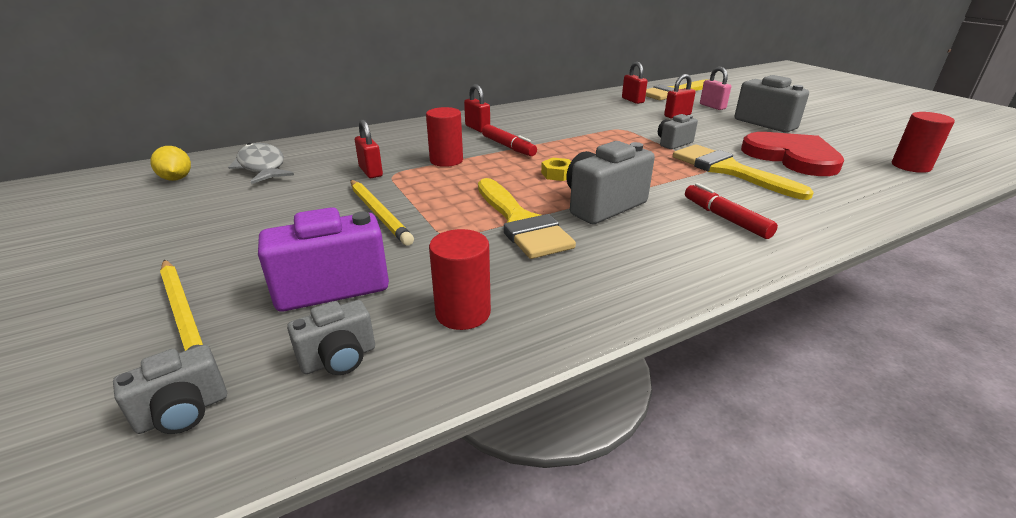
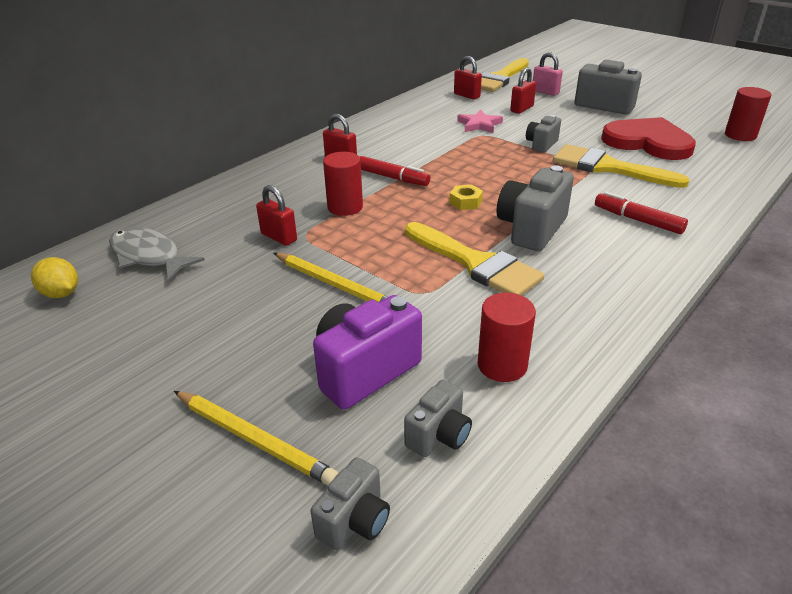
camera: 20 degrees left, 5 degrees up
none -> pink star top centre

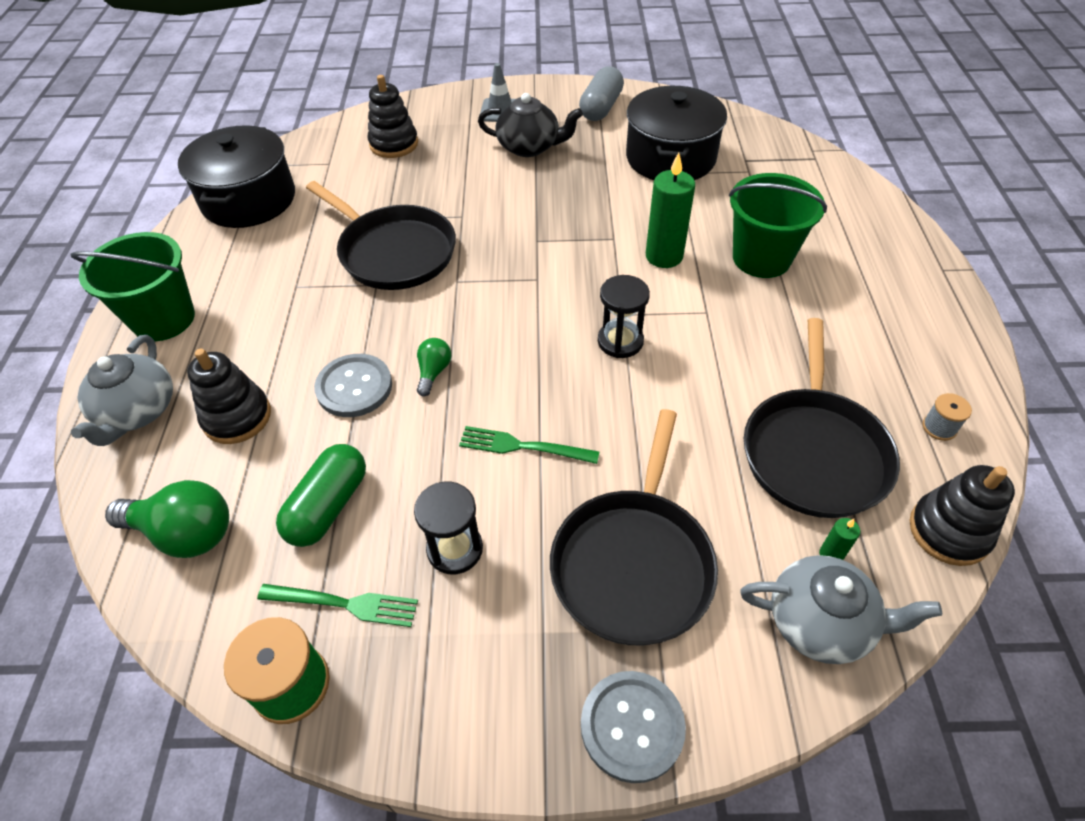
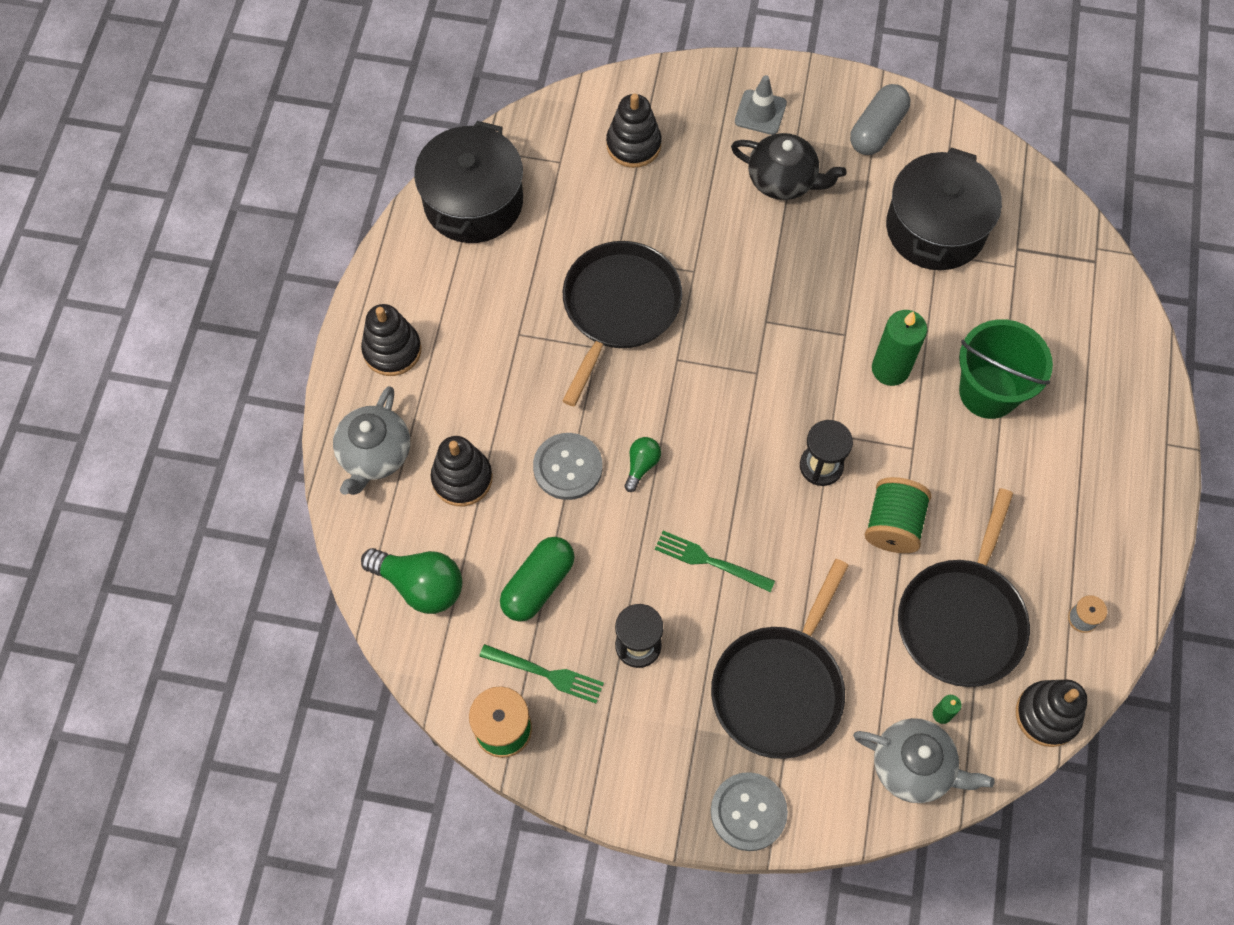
camera: 10 degrees right, 15 degrees up
black pan (no. 1 from left) top centre -> black pan (no. 1 from left) centre, 120 degrees counterclockwise
green bucket (no. 1 from left) middle left -> black stacking toy (no. 1 from left) middle left
none -> green spool (no. 2 from left) middle right

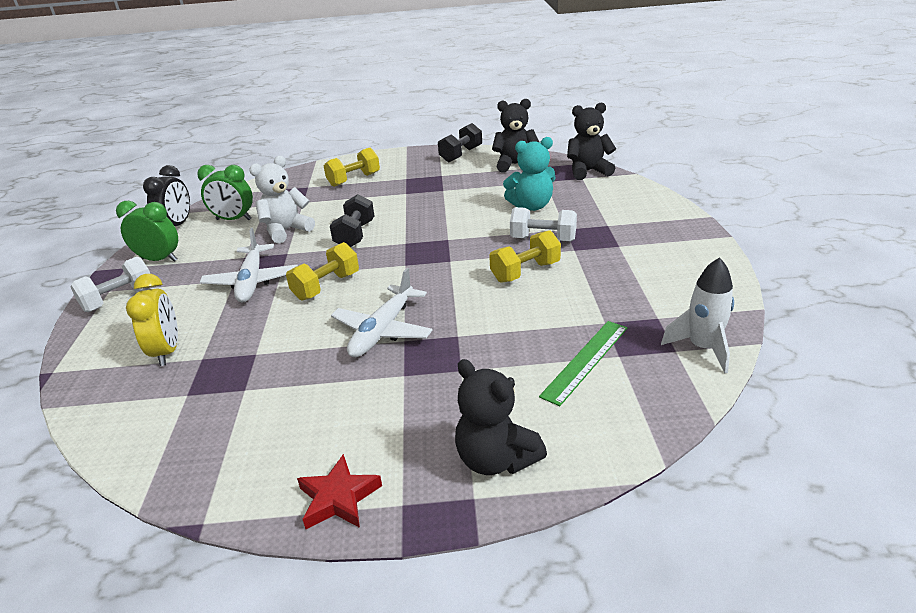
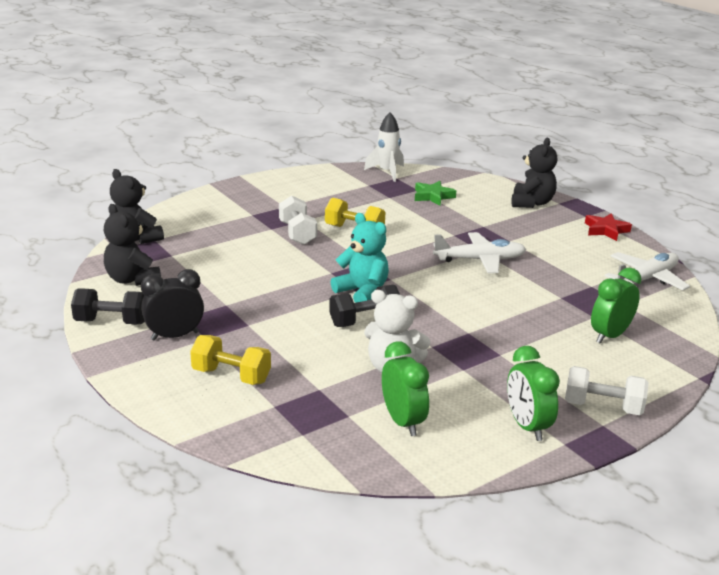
camera: 125 degrees left, 5 degrees down
turquoise teddy bear top centre -> turquoise teddy bear centre, shifted
black clock top left -> black clock middle left, shifted
white plane (no. 1 from left in the first image) middle left -> white plane (no. 2 from left) middle right, shifted
yellow dumbbell (no. 1 from left) centre -> none
yellow clock middle left -> green clock (no. 3 from left) middle right
green ruler centre -> green star centre

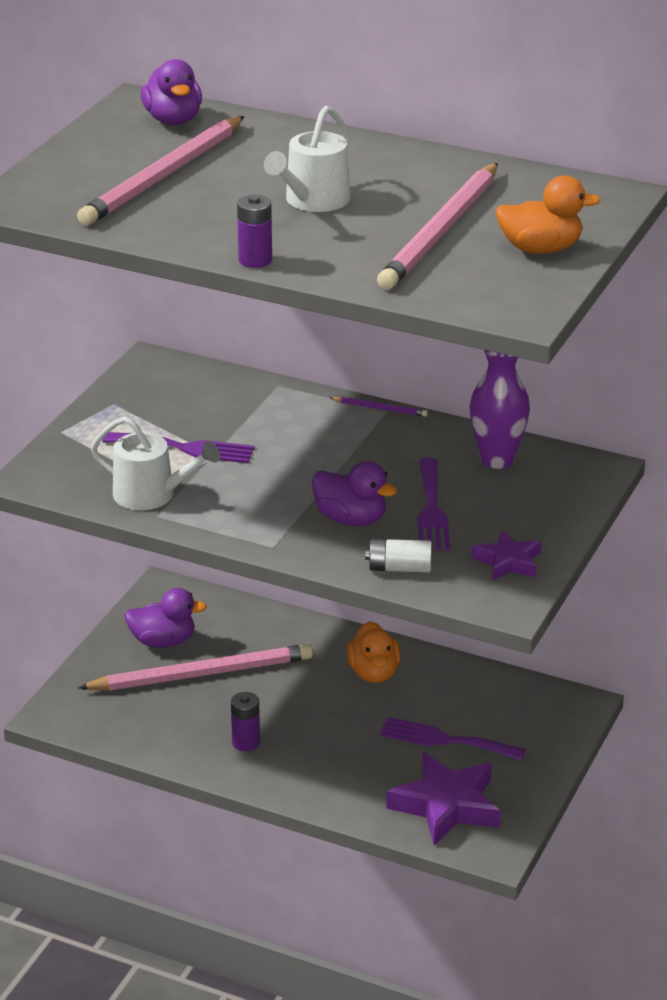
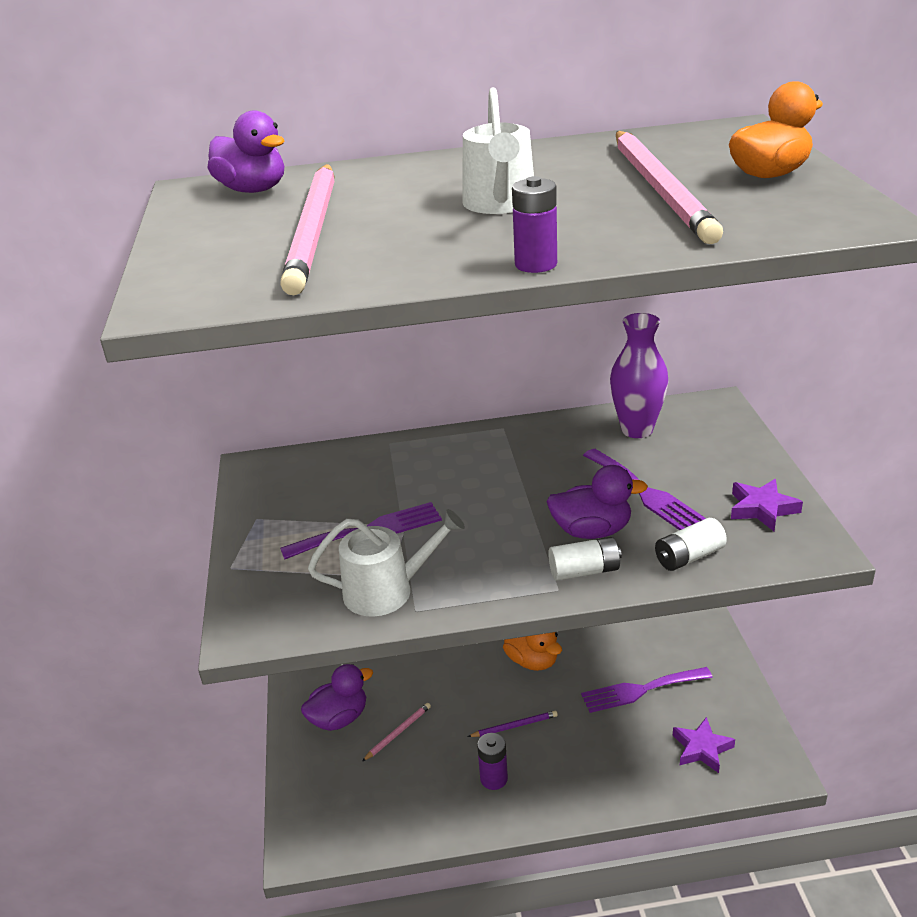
camera: 30 degrees left, 0 degrees up
purple pencil centre -> purple pencil bottom centre, shifted
pink pencil (no. 2 from left) bottom left -> pink pencil (no. 2 from left) bottom centre, x0.41
purple star (no. 1 from left) bottom centre -> purple star (no. 1 from left) bottom right, x0.57
none -> white battery (no. 1 from left) centre

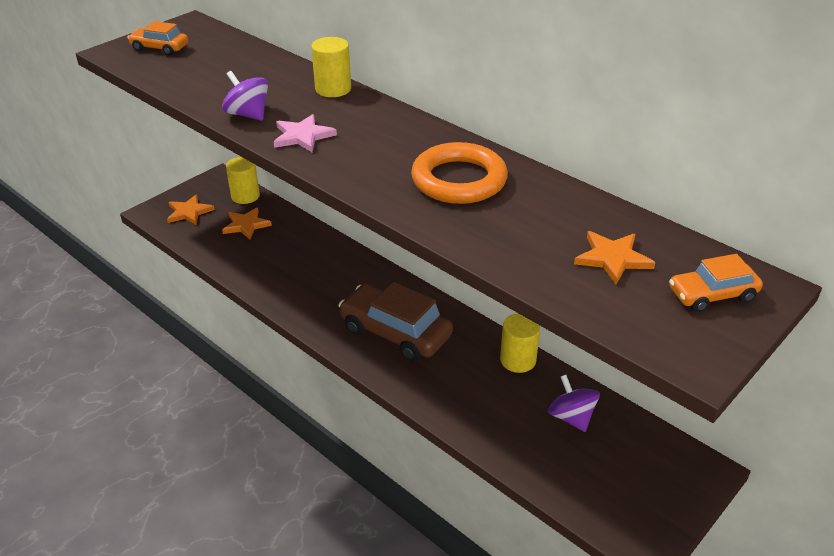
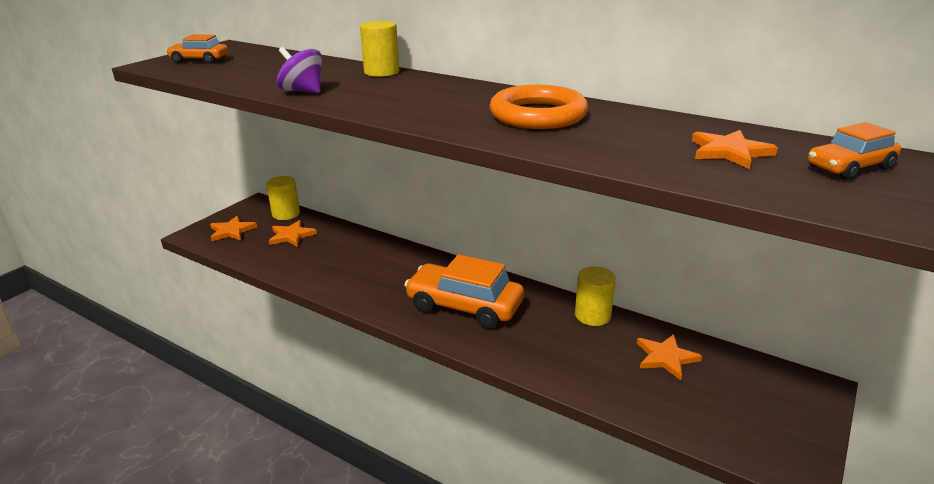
camera: 10 degrees left, 10 degrees down
pink star top centre -> none
brown car centre -> orange car (no. 2 from left) centre
purple spinning top (no. 2 from left) bottom right -> orange star (no. 3 from left) bottom right

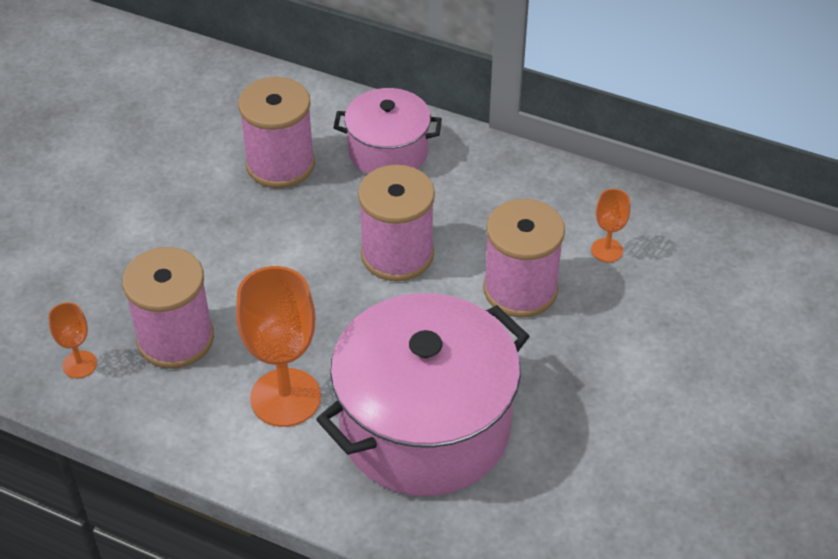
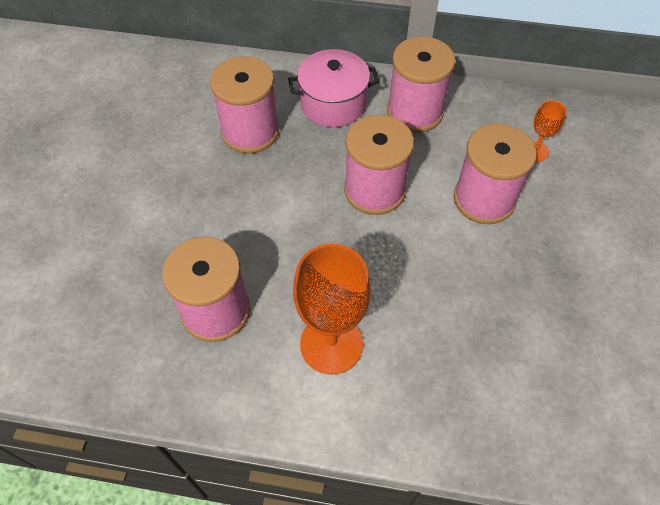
camera: 15 degrees left, 10 degrees up
pink pot (no. 2 from left) bottom centre -> none
orange goblet (no. 1 from left) middle left -> none
none -> pink spool (no. 4 from left) top centre

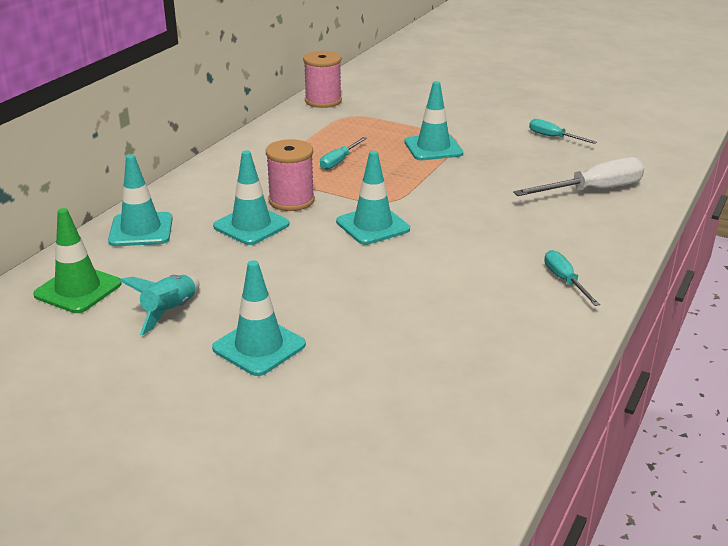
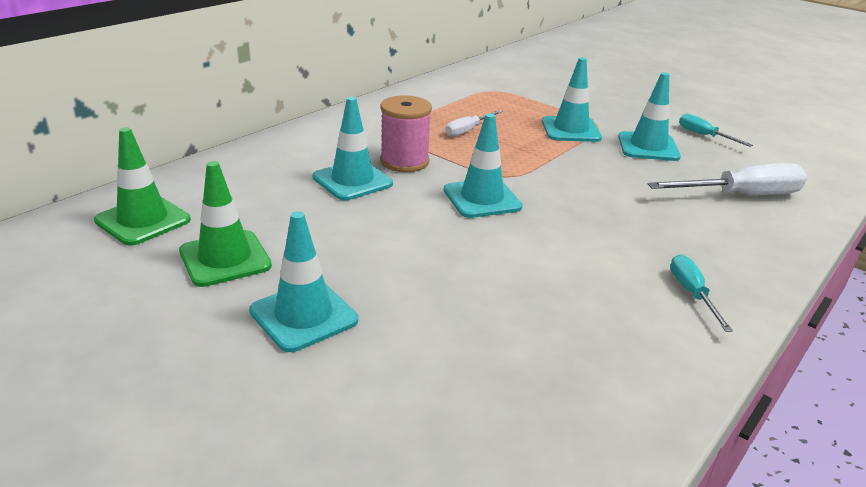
camera: 10 degrees right, 0 degrees up
pink spool (no. 2 from left) top centre -> none
turquoise screwdriver (no. 1 from left) top centre -> white screwdriver (no. 1 from left) top centre
turquoise traffic cone (no. 1 from left in the first image) middle left -> turquoise traffic cone (no. 5 from left) top right, shifted
turquoise rocket middle left -> green traffic cone (no. 2 from left) middle left

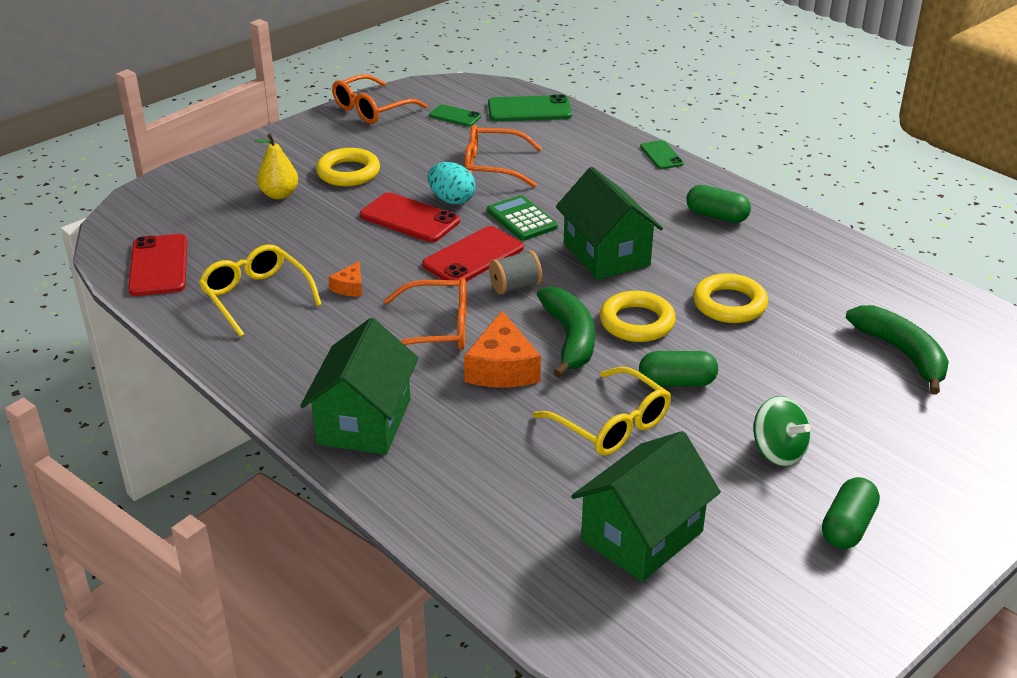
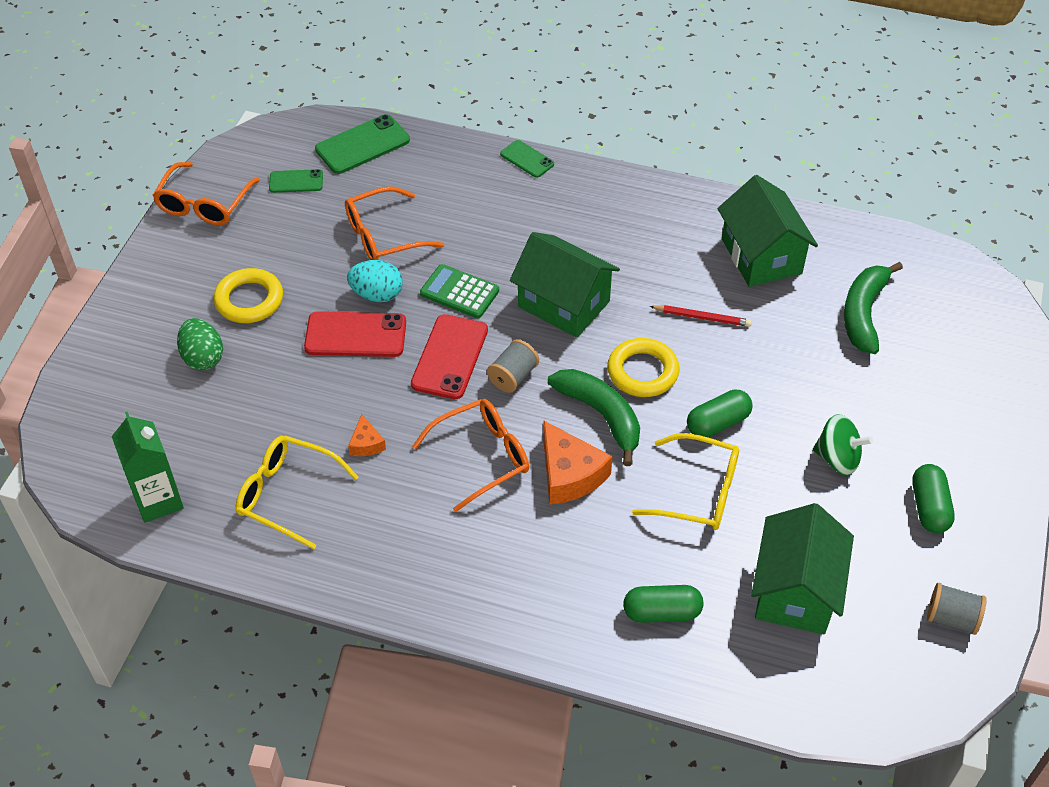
camera: 30 degrees left, 15 degrees up
yellow pear top left -> green egg middle left
green capsule (no. 2 from left in the first image) top right -> green capsule (no. 1 from left) bottom centre, shifted
red phone (no. 1 from left) middle left -> green carton middle left
yellow ring (no. 3 from left) middle right -> red pencil middle right
green banana (no. 2 from left) middle right, 105 degrees counterclockwise
green house (no. 1 from left in the first image) centre -> green house (no. 2 from left) top right, shifted
none -> grey spool (no. 2 from left) bottom right

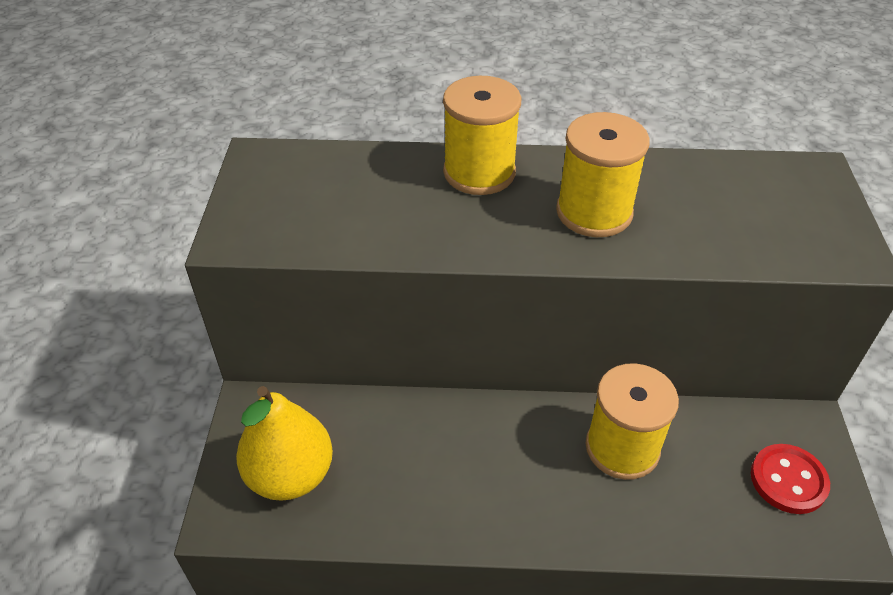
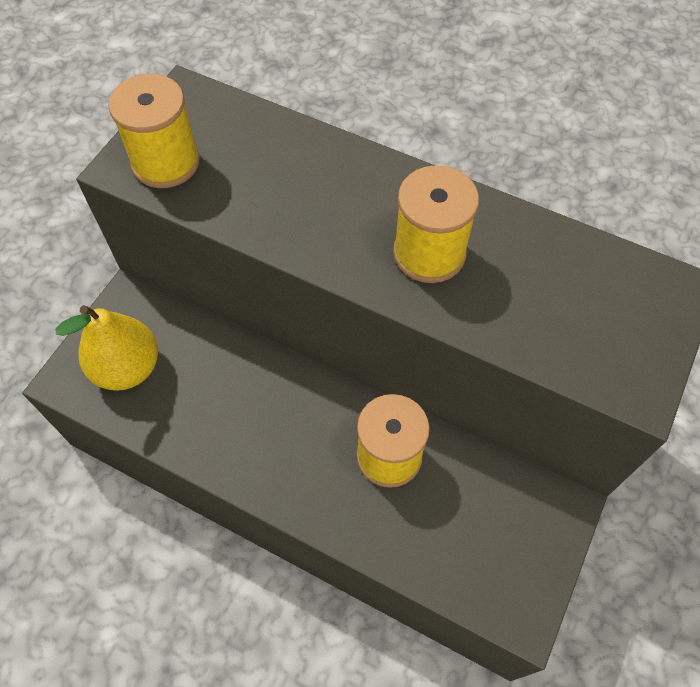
camera: 25 degrees right, 15 degrees up
yellow spool (no. 1 from left) top centre -> yellow spool (no. 1 from left) top left, shifted
red button bottom right -> none

